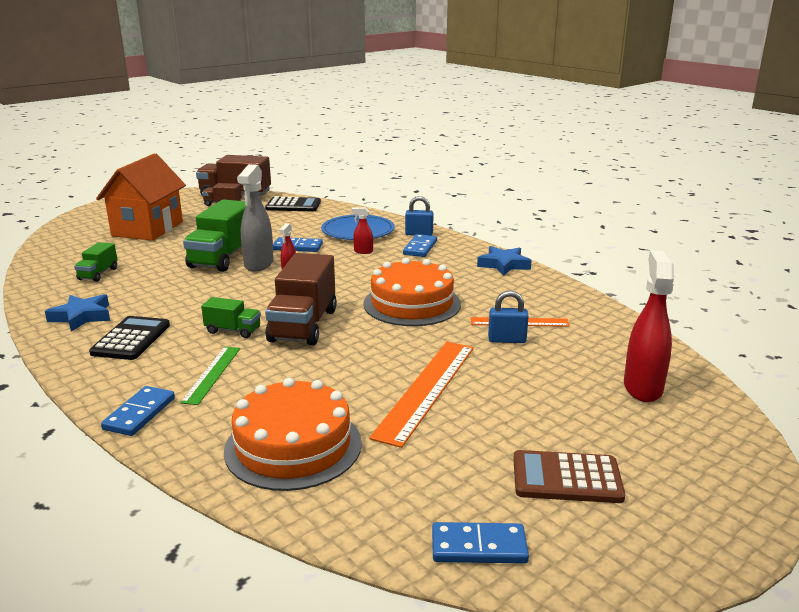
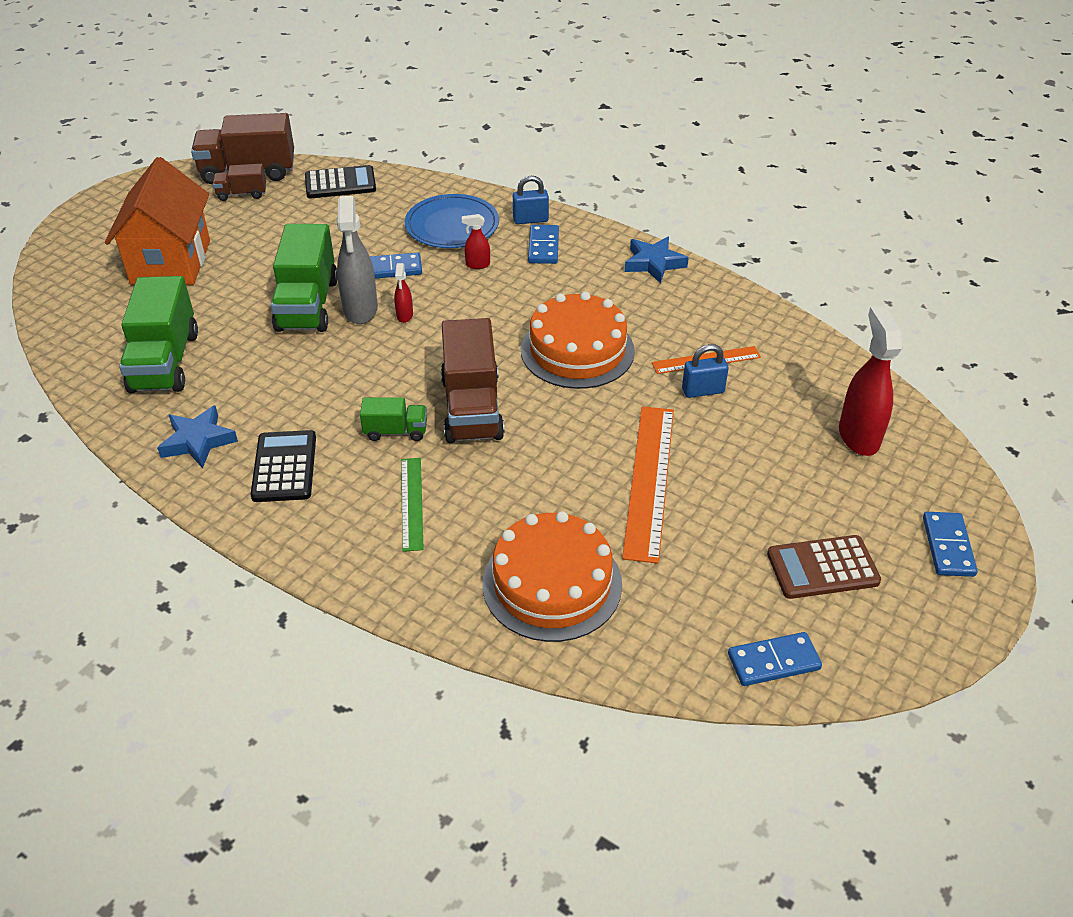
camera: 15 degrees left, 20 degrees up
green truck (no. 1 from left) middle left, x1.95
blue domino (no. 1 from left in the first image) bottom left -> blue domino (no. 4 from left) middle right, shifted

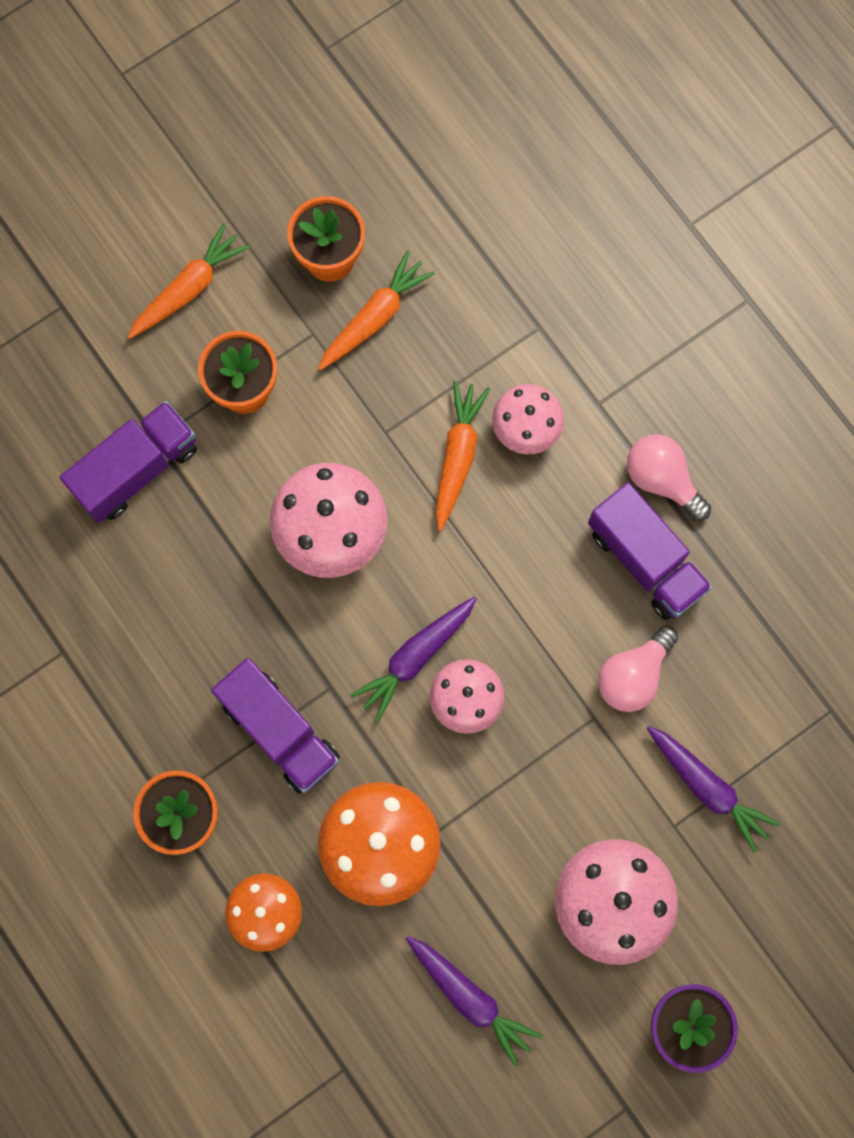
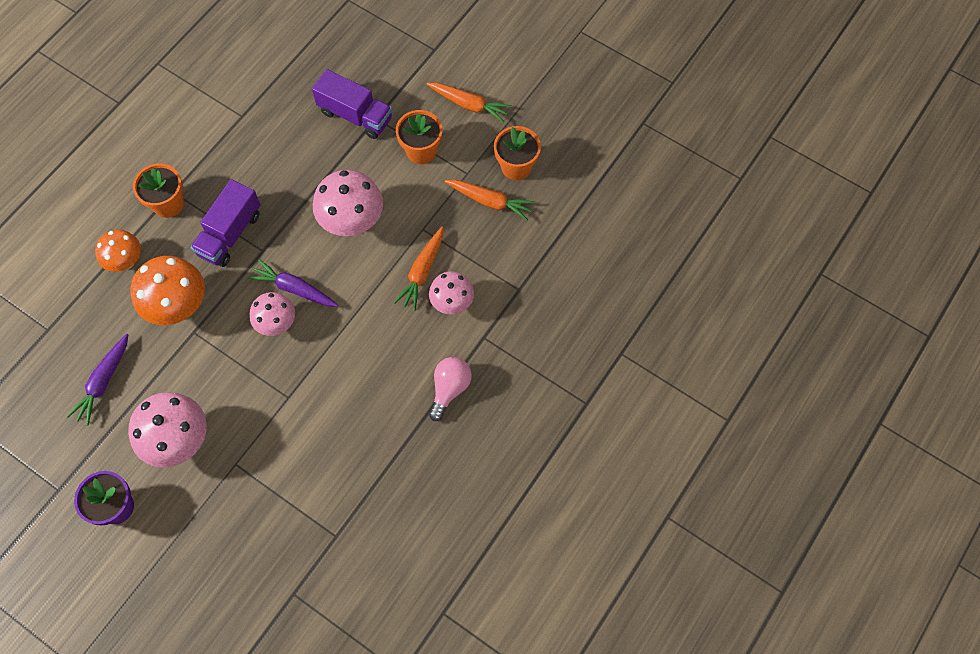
camera: 70 degrees right, 10 degrees down
orange carrot (no. 3 from left in the first image) centre -> orange carrot (no. 1 from left) centre, 120 degrees clockwise
purple truck (no. 3 from left) middle right -> none
pink light bulb (no. 1 from left) middle right -> none
purple carrot (no. 3 from left) bottom right -> none

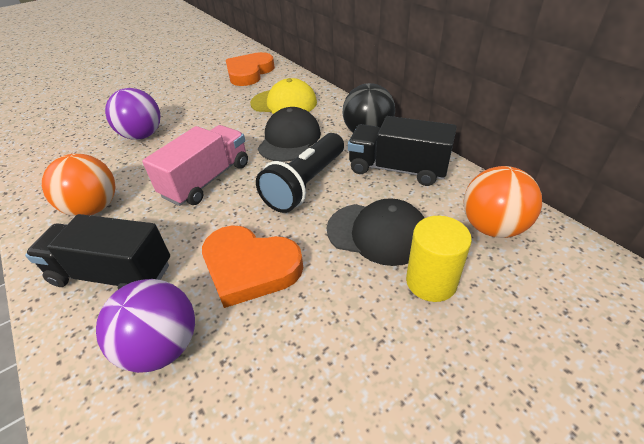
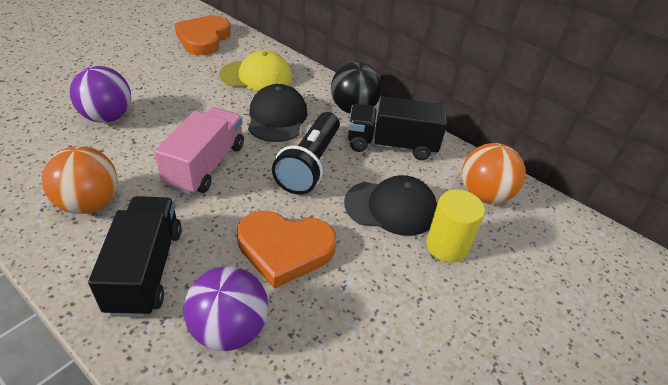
camera: 20 degrees left, 0 degrees up
black truck (no. 1 from left) middle left, 90 degrees clockwise

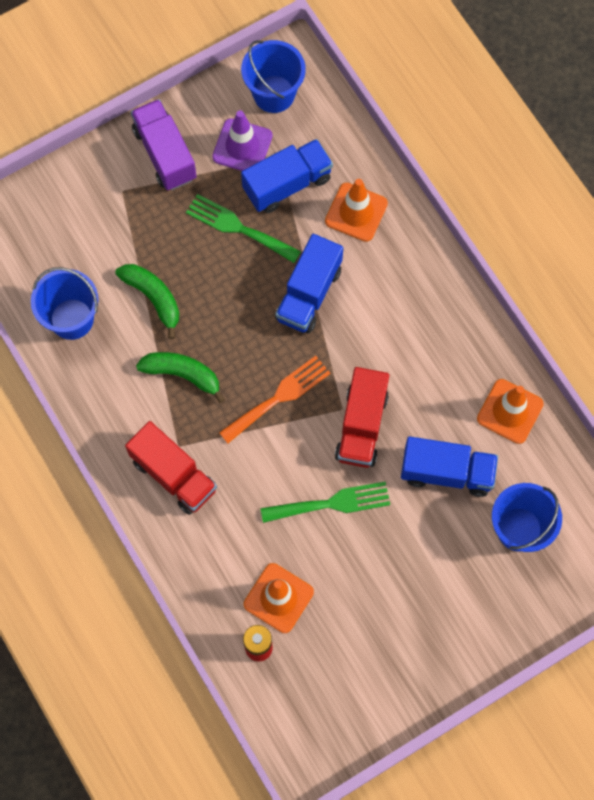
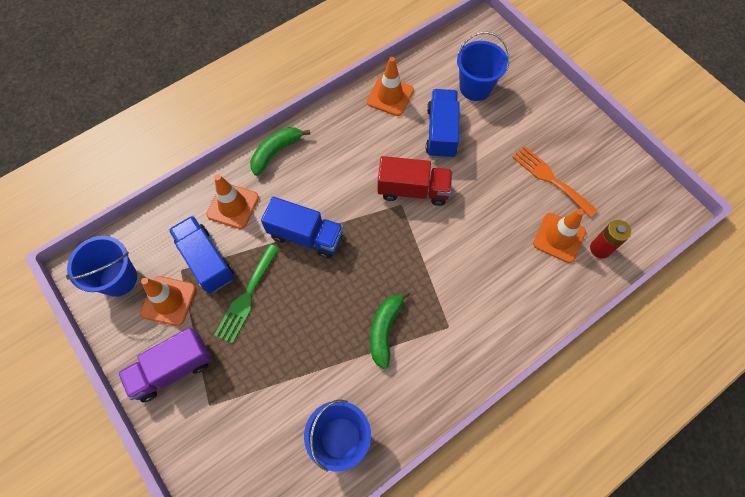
camera: 95 degrees left, 5 degrees down
purple traffic cone top centre -> orange traffic cone (no. 1 from left) middle left
green banana (no. 1 from left) middle left -> green banana (no. 1 from left) top centre, shifted
orange fork centre -> orange fork middle right, shifted
red truck (no. 1 from left) middle left -> none
green fork (no. 2 from left) centre -> none

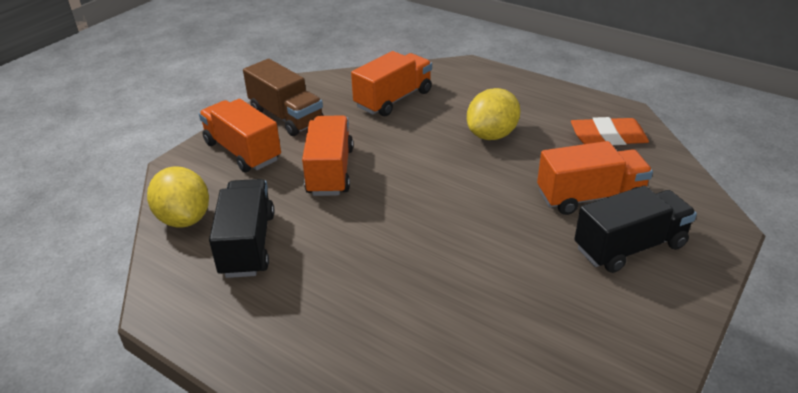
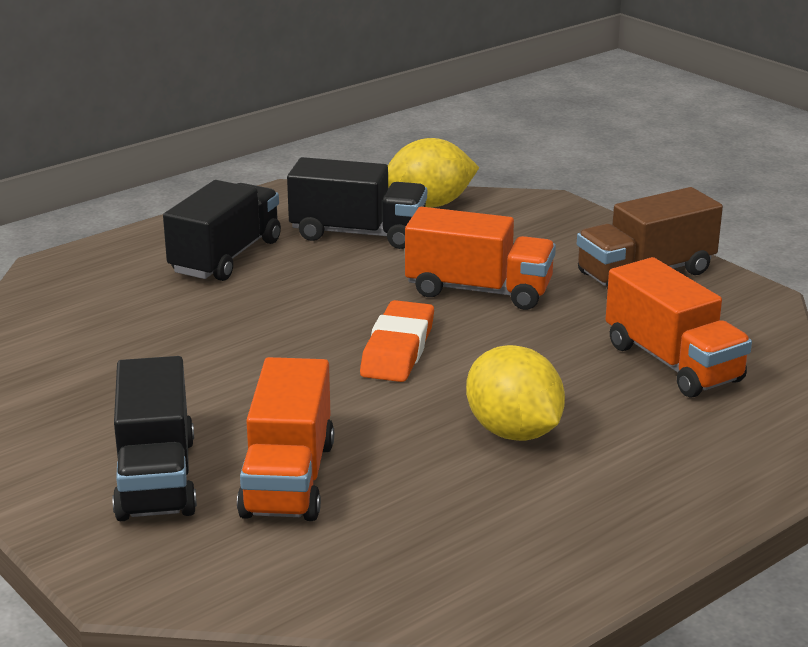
camera: 105 degrees right, 10 degrees down
orange truck (no. 1 from left) middle left -> none
orange eraser middle right -> orange eraser centre, shifted
none -> black truck (no. 2 from left) middle left

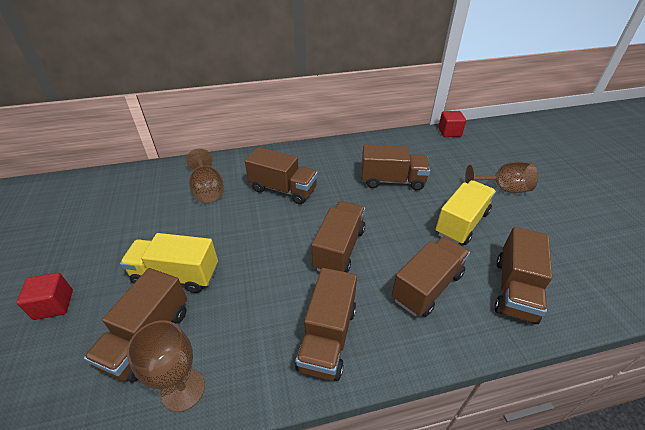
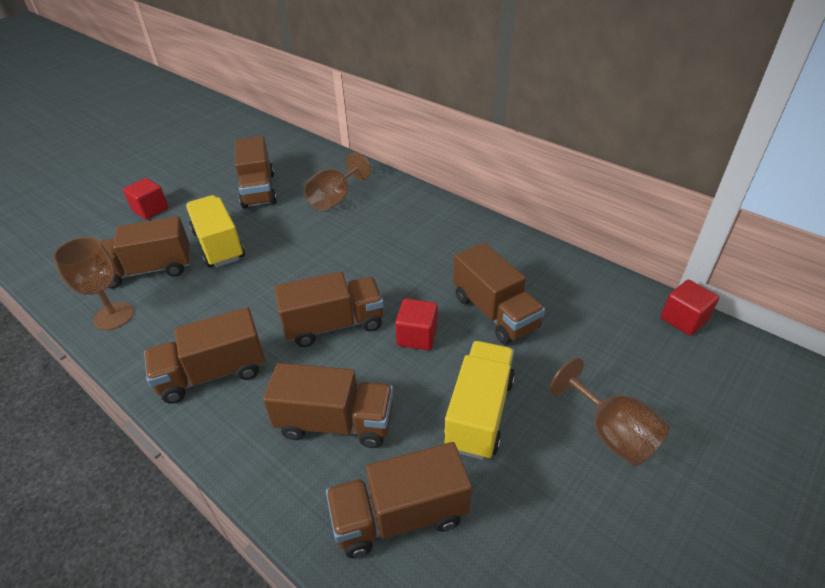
camera: 55 degrees right, 0 degrees up
brown truck (no. 2 from left in the first image) centre -> brown truck (no. 3 from left) top left, shifted
yellow truck (no. 2 from left) middle right -> yellow truck (no. 2 from left) bottom centre, 75 degrees counterclockwise
none -> red cube (no. 2 from left) centre

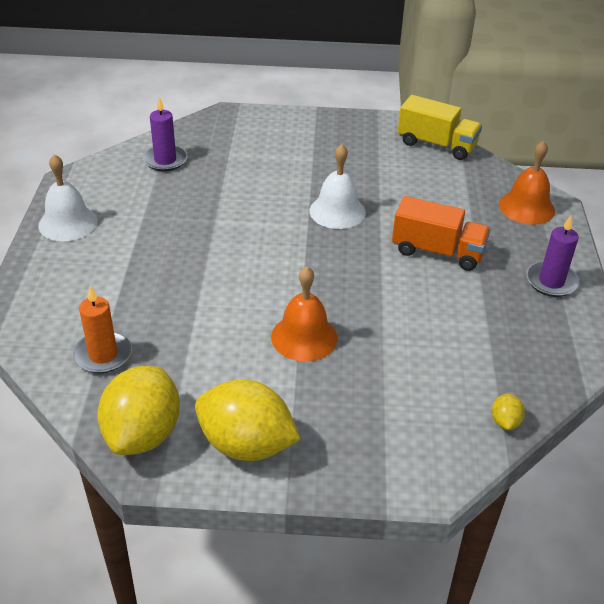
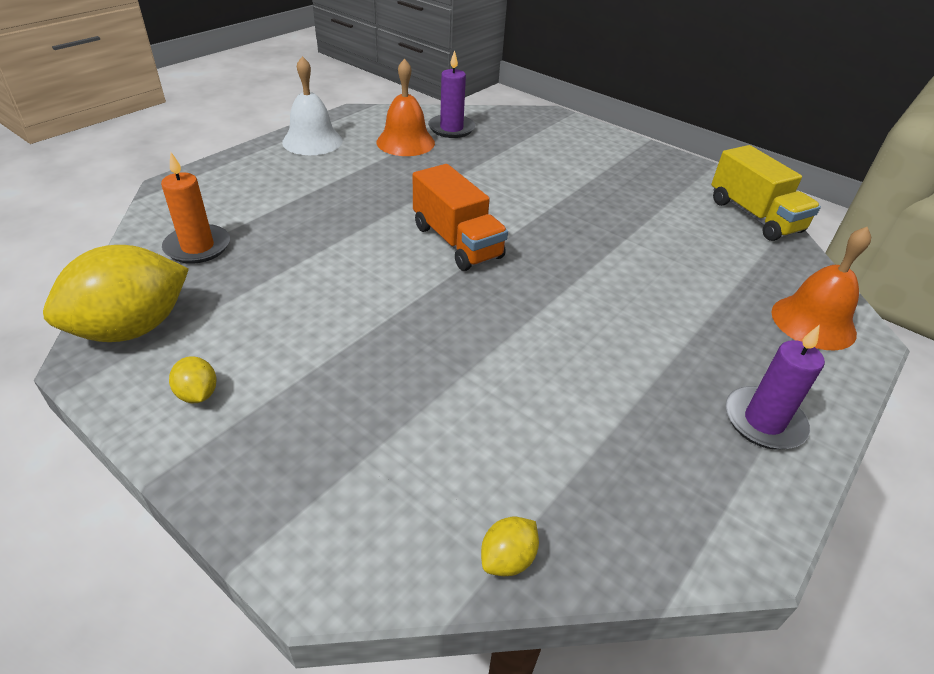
camera: 35 degrees right, 0 degrees up
white bell (no. 2 from left) top centre -> none
orange truck middle right -> orange truck top centre, shifted
orange bell (no. 1 from left) centre -> orange bell (no. 1 from left) top centre, shifted
yellow lemon (no. 2 from left) bottom centre -> yellow lemon (no. 2 from left) middle left, x0.43

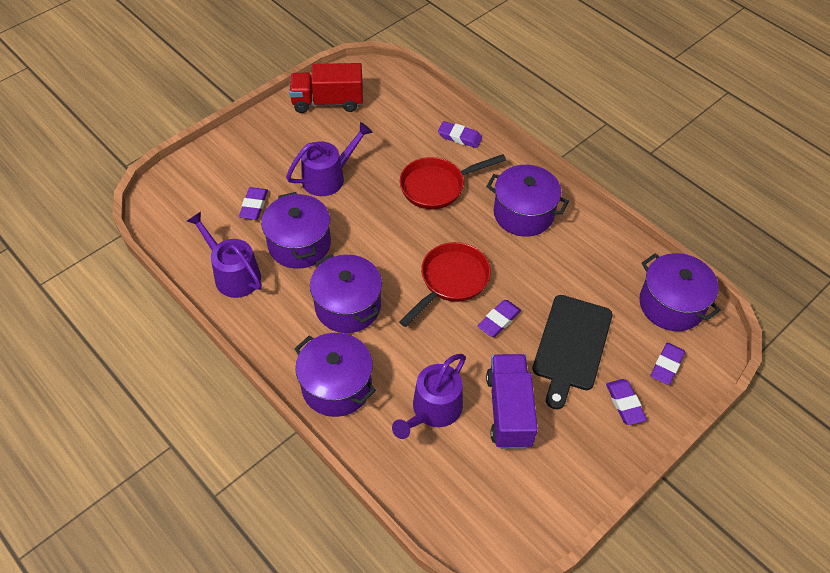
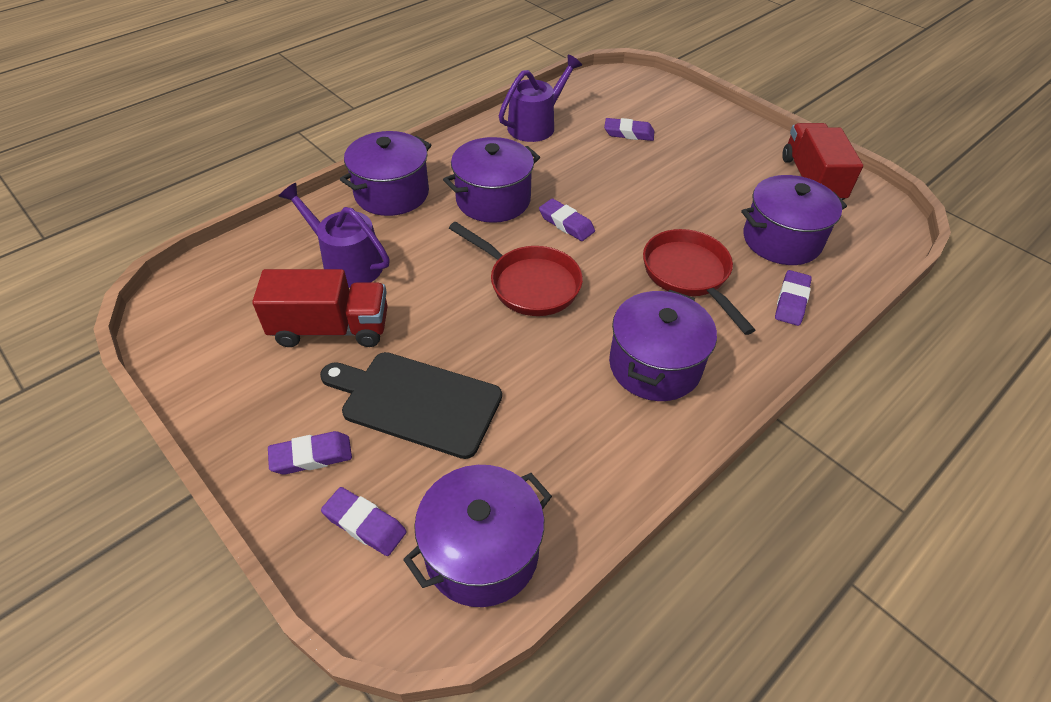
camera: 90 degrees right, 5 degrees down
purple watering can (no. 2 from left) top centre -> none
purple pot (no. 1 from left in the first image) centre -> purple pot (no. 5 from left) top right, shifted
purple eraser (no. 3 from left) centre -> purple eraser (no. 3 from left) top centre, shifted
purple truck bottom centre -> red truck (no. 1 from left) middle left

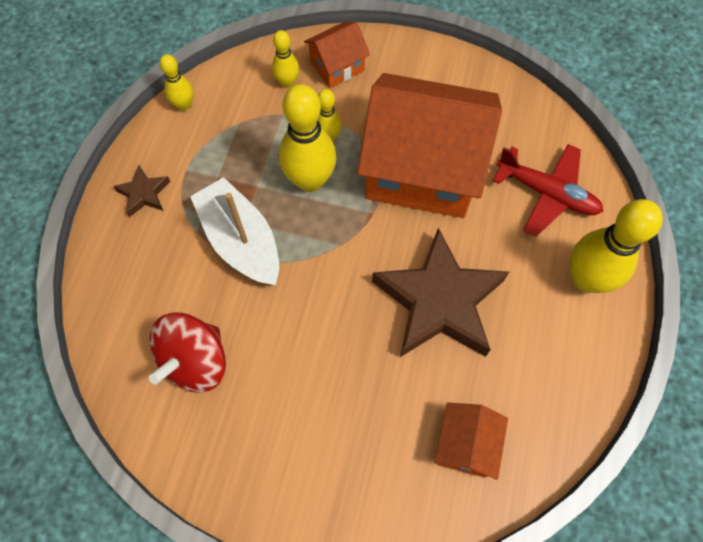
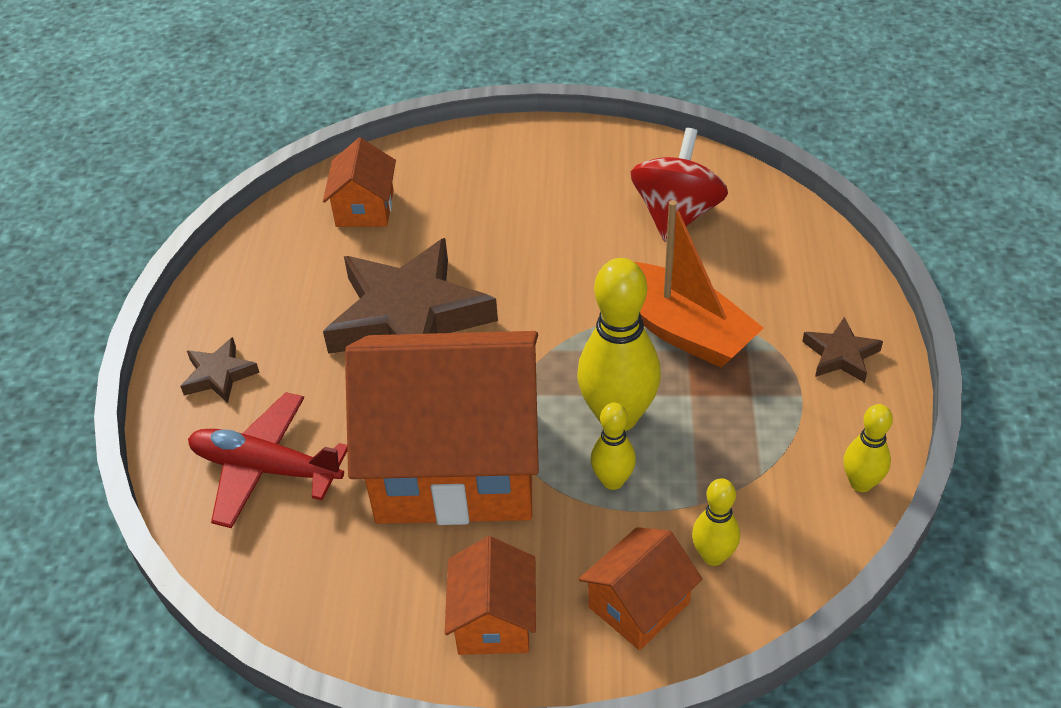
camera: 170 degrees right, 20 degrees down
white boat middle left -> orange boat centre
yellow bowling pin (no. 5 from left) middle right -> brown star (no. 1 from left) middle left
none -> orange house (no. 3 from left) bottom centre

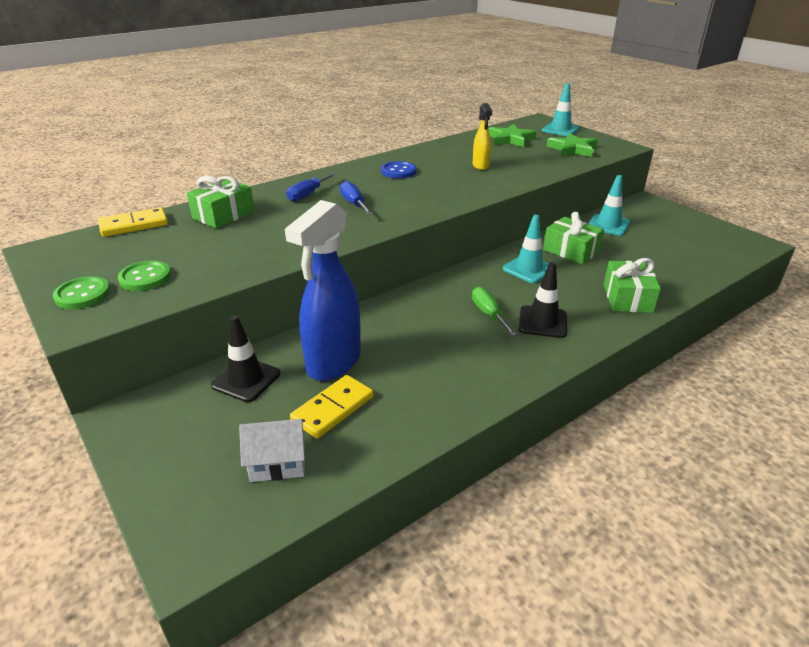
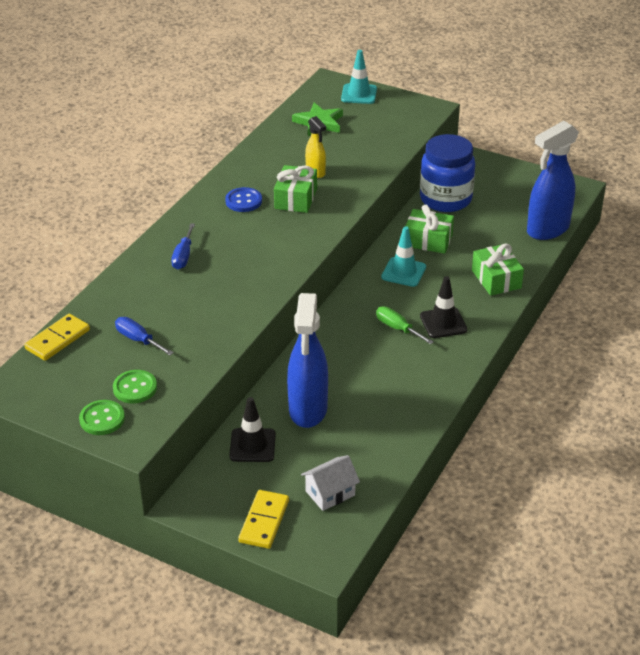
camera: 25 degrees left, 5 degrees up
green star (no. 2 from left) top right -> none
turquoise traffic cone (no. 3 from left) top right -> blue jar top right
green gift (no. 1 from left) top left -> green gift (no. 1 from left) top centre, shifted
blue screwdriver (no. 2 from left in the first image) top centre -> blue screwdriver (no. 1 from left) middle left, shifted
yellow domino (no. 2 from left) centre -> yellow domino (no. 2 from left) bottom centre, shifted
none -> blue spray bottle (no. 2 from left) top right

